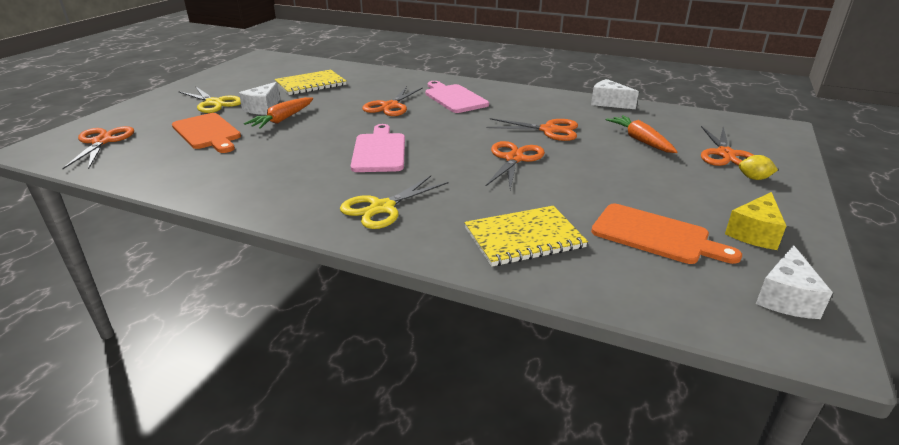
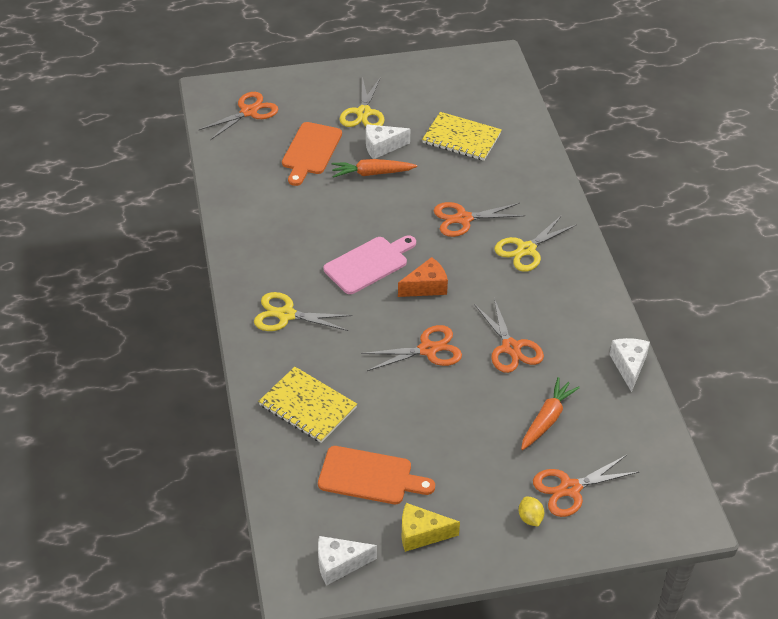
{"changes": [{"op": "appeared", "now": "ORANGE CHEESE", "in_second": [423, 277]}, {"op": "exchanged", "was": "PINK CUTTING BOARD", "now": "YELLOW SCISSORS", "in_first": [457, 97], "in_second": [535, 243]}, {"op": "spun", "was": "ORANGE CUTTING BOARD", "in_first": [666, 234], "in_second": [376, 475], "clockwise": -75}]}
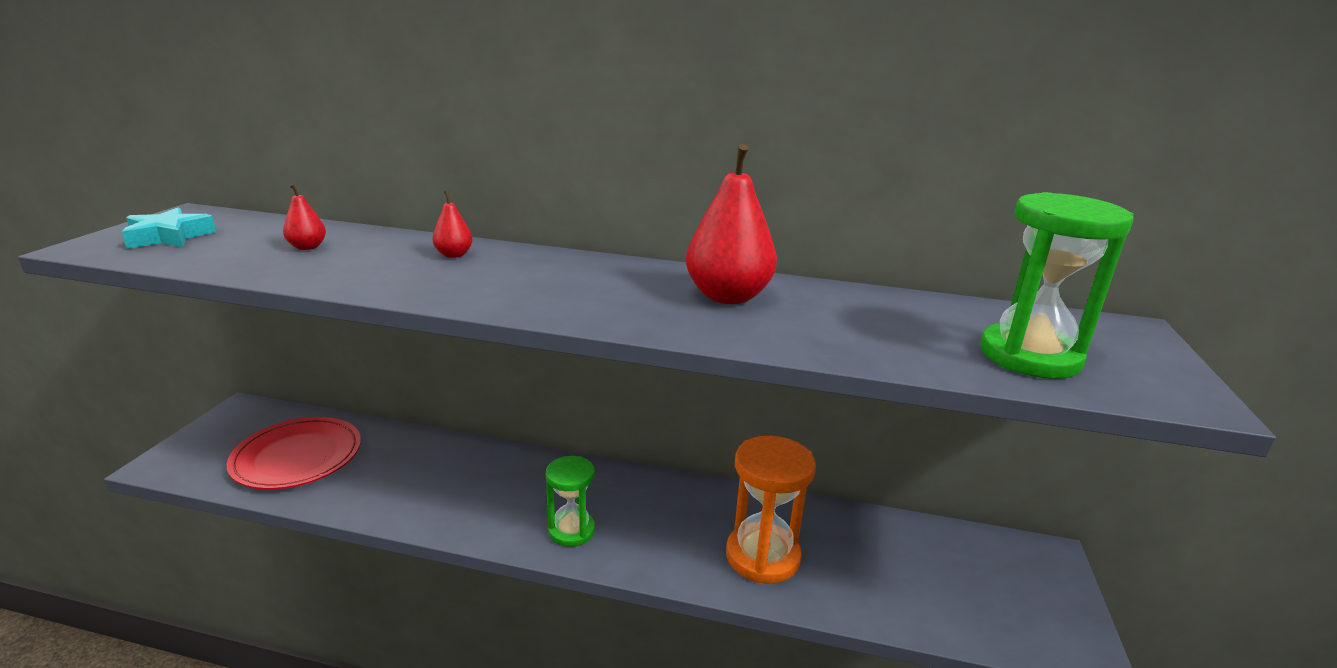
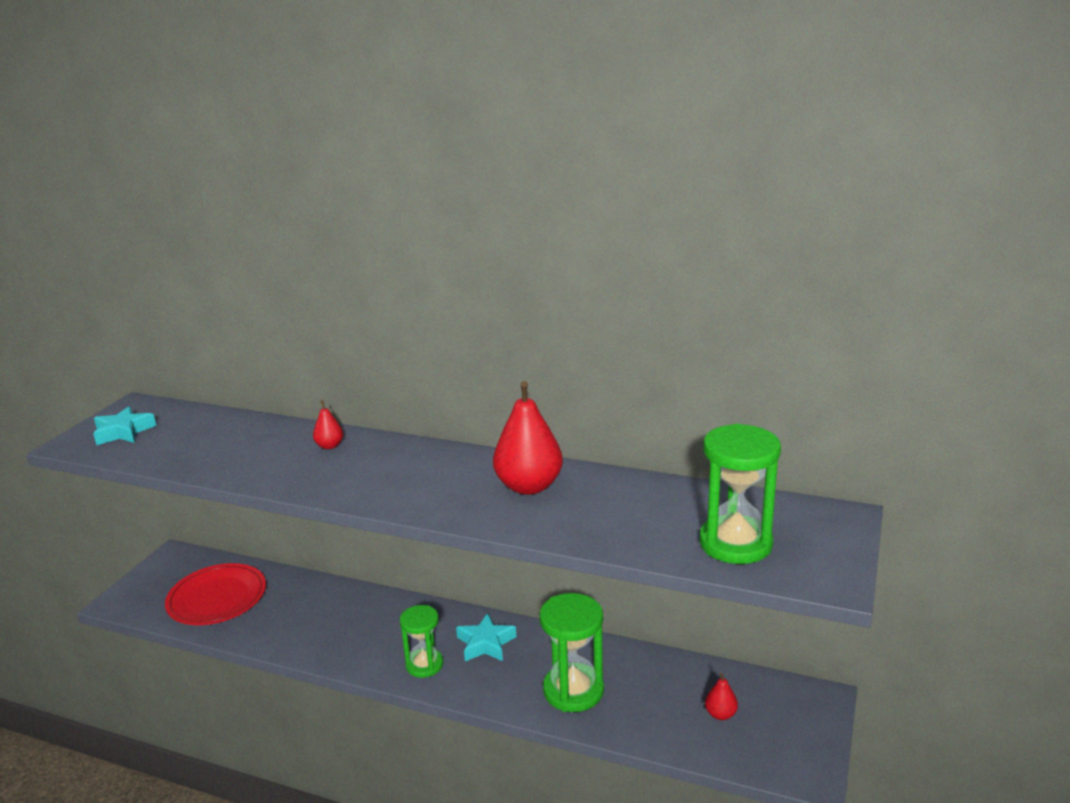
{"changes": [{"op": "appeared", "now": "TURQUOISE STAR", "in_second": [486, 637]}, {"op": "relocated", "was": "RED PEAR", "in_first": [304, 217], "in_second": [721, 696]}, {"op": "colour", "was": "ORANGE HOURGLASS", "now": "GREEN HOURGLASS", "in_first": [771, 510], "in_second": [572, 652]}]}
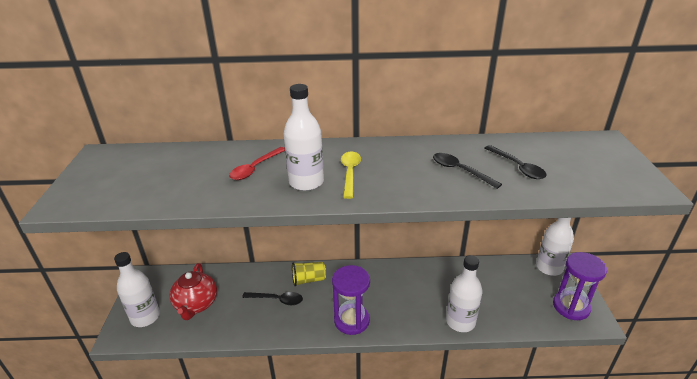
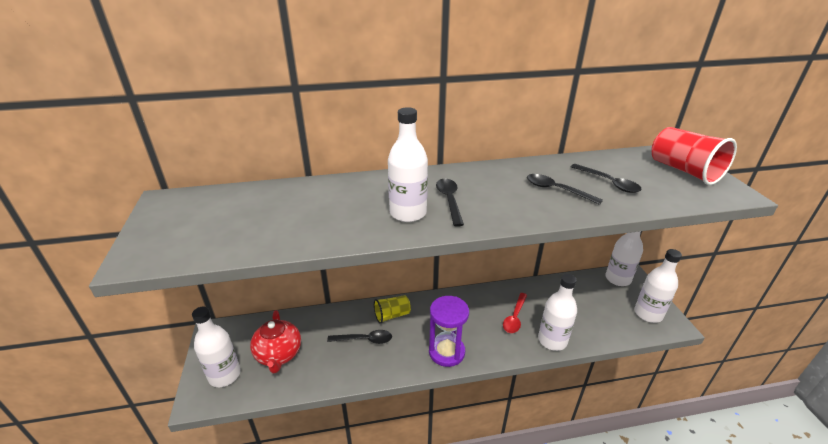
{"changes": [{"op": "appeared", "now": "RED CUP", "in_second": [694, 156]}, {"op": "relocated", "was": "RED SPOON", "in_first": [257, 163], "in_second": [515, 313]}, {"op": "exchanged", "was": "PURPLE HOURGLASS", "now": "WHITE BOTTLE", "in_first": [580, 286], "in_second": [658, 286]}, {"op": "colour", "was": "YELLOW SPOON", "now": "BLACK SPOON", "in_first": [351, 175], "in_second": [450, 202]}]}
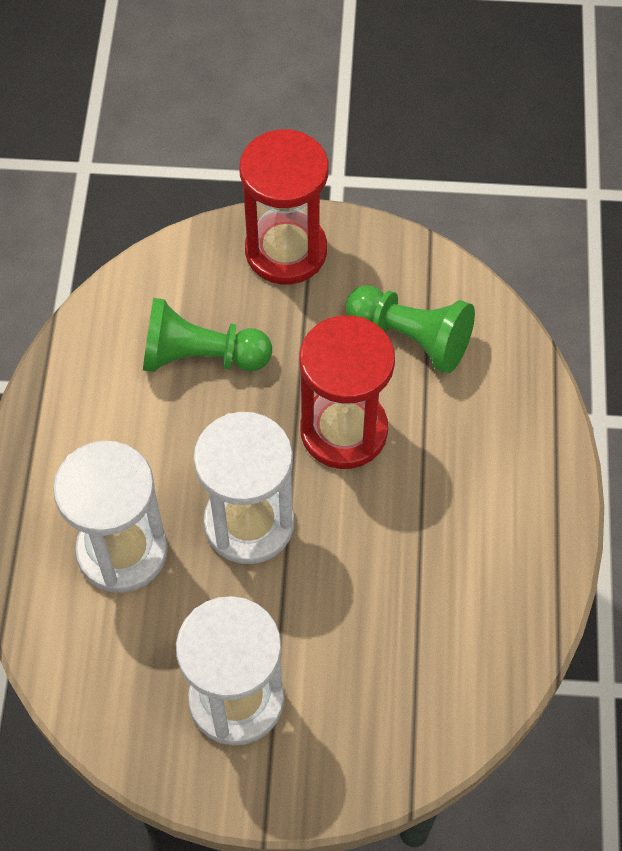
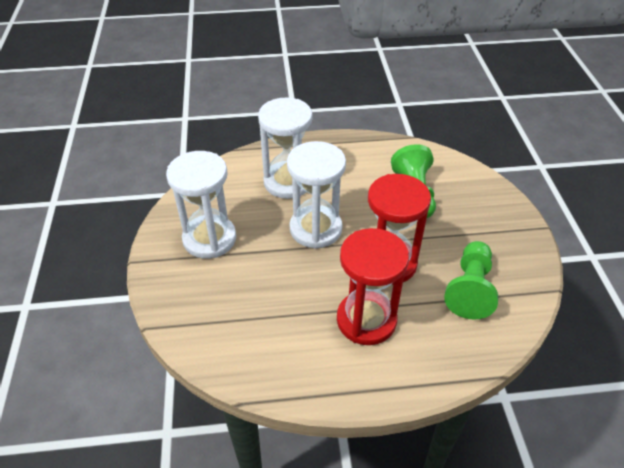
{"changes": [{"op": "relocated", "was": "RED HOURGLASS", "in_first": [283, 206], "in_second": [373, 286]}]}
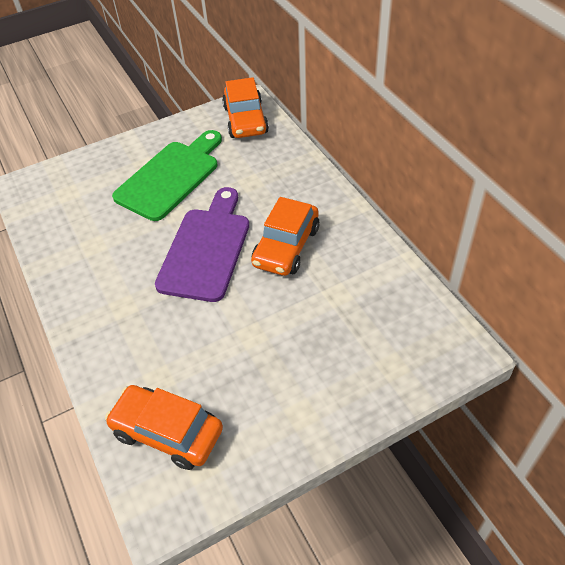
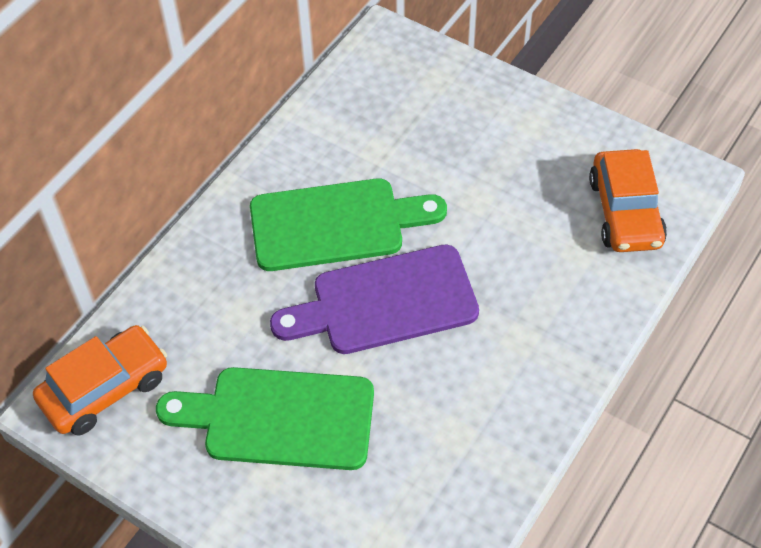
{"changes": [{"op": "exchanged", "was": "ORANGE CAR", "now": "GREEN CUTTING BOARD", "in_first": [285, 236], "in_second": [348, 224]}]}
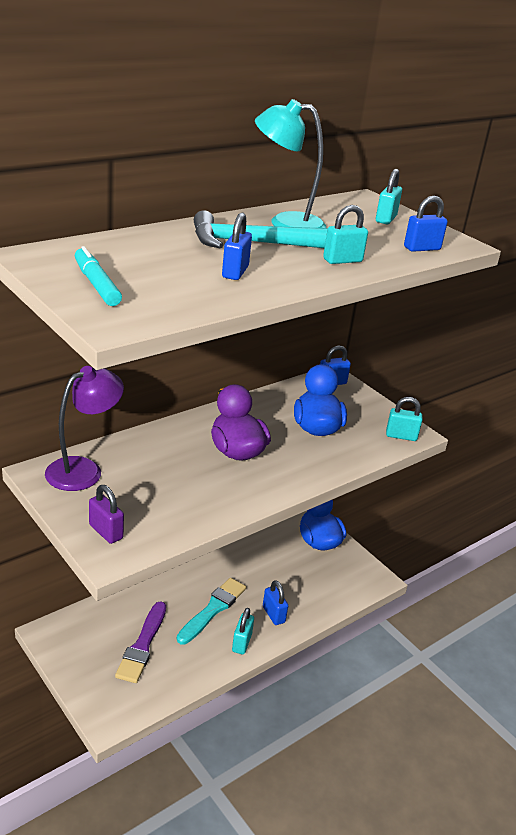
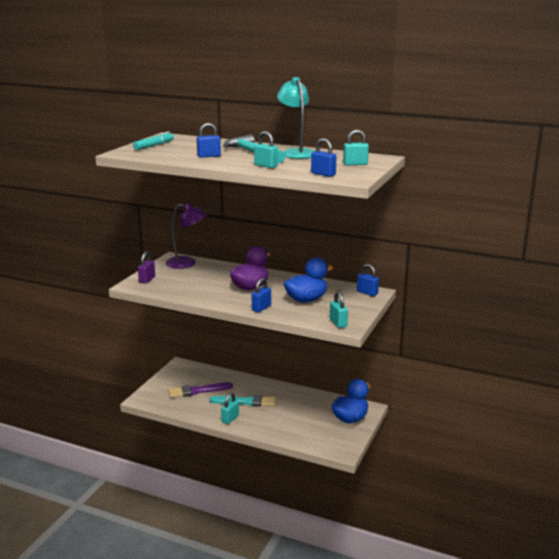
{"changes": [{"op": "relocated", "was": "BLUE PADLOCK", "in_first": [275, 602], "in_second": [261, 295]}, {"op": "spun", "was": "TURQUOISE PADLOCK", "in_first": [243, 631], "in_second": [230, 408], "clockwise": -45}]}
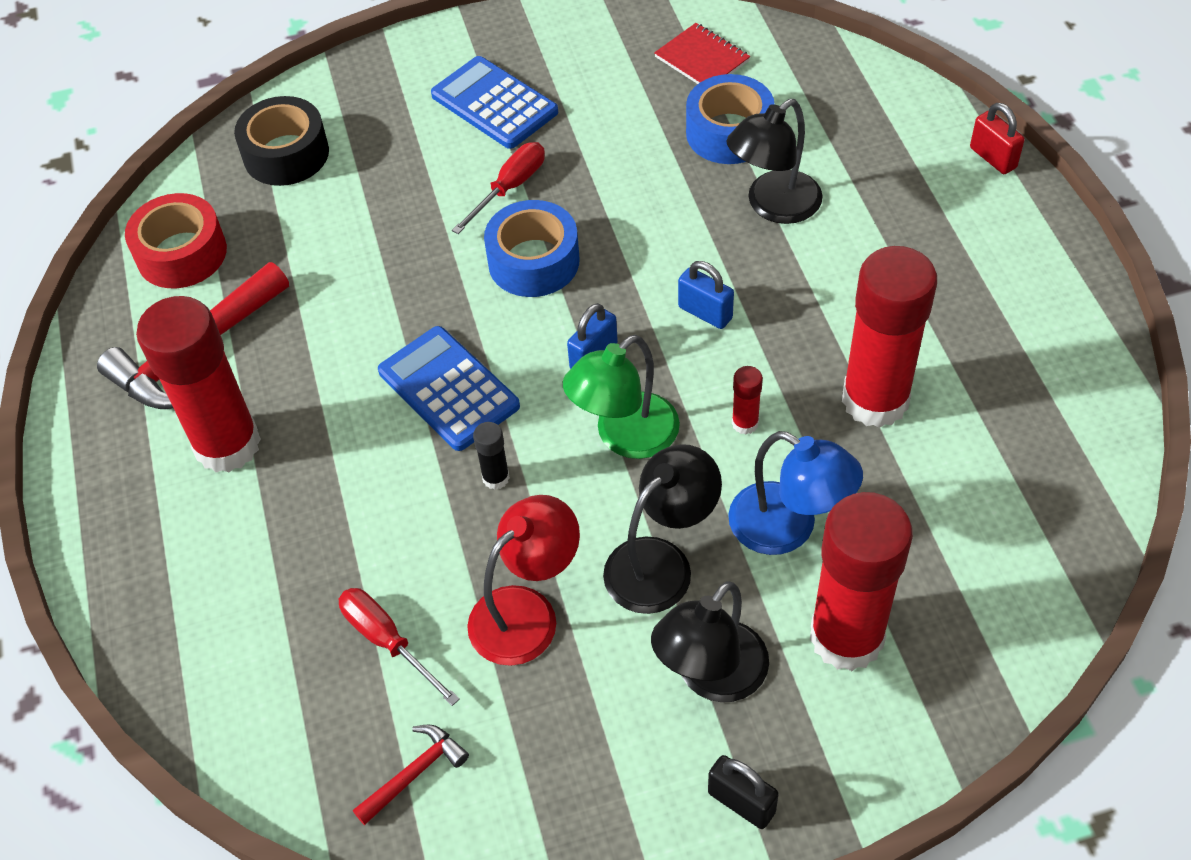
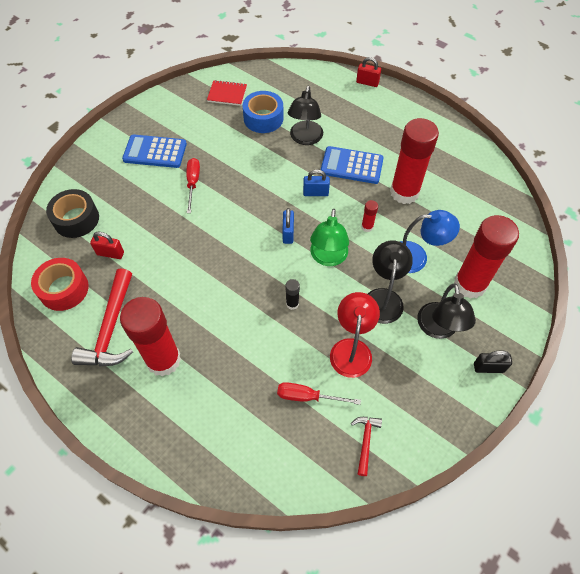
{"changes": [{"op": "missing", "was": "BLUE TAPE", "in_first": [531, 248]}, {"op": "appeared", "now": "RED PADLOCK", "in_second": [107, 245]}, {"op": "relocated", "was": "BLUE CALCULATOR", "in_first": [449, 388], "in_second": [352, 165]}]}
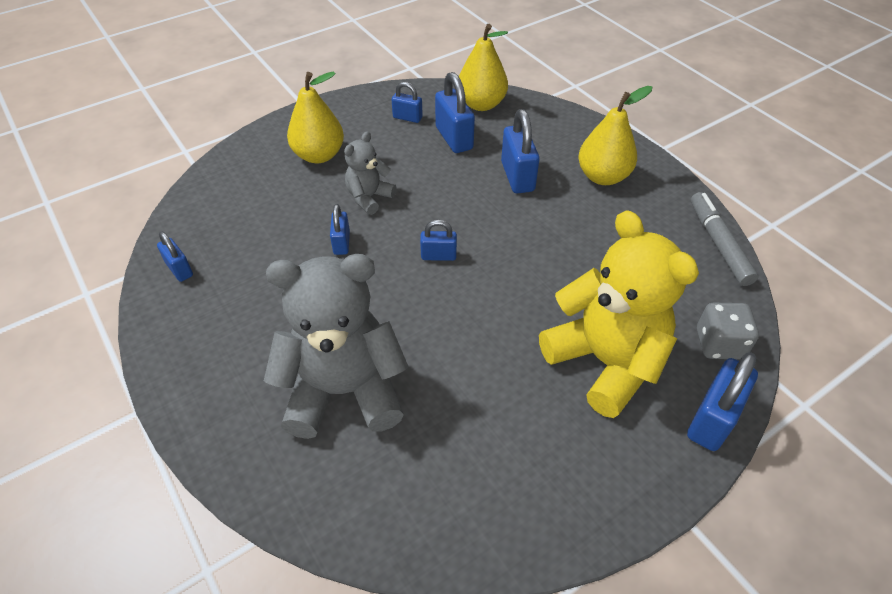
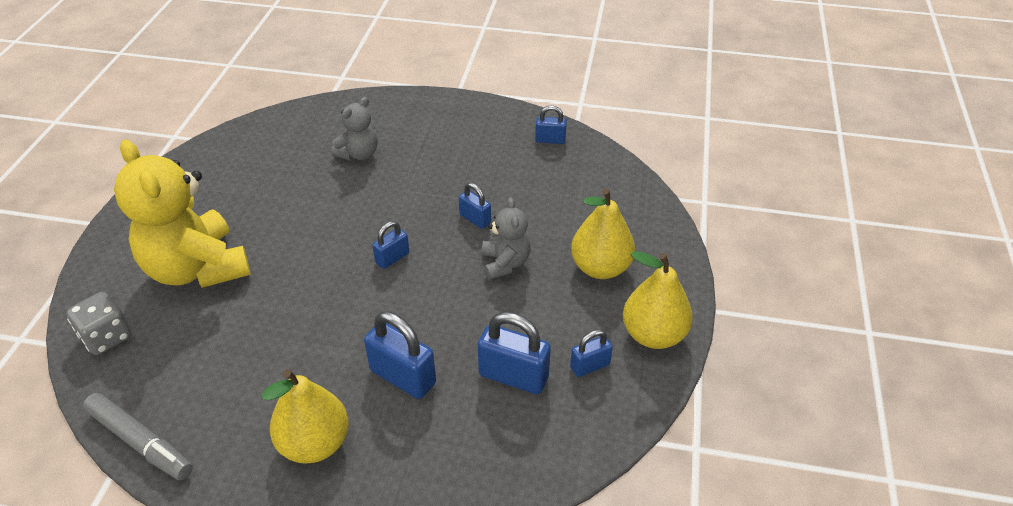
{"changes": [{"op": "missing", "was": "BLUE PADLOCK", "in_first": [722, 401]}, {"op": "relocated", "was": "YELLOW PEAR", "in_first": [483, 67], "in_second": [658, 300]}, {"op": "spun", "was": "YELLOW TEDDY BEAR", "in_first": [619, 314], "in_second": [182, 213], "clockwise": 45}, {"op": "size", "was": "GREY TEDDY BEAR", "in_first": [336, 346], "in_second": [354, 129], "ratio": 0.5}]}
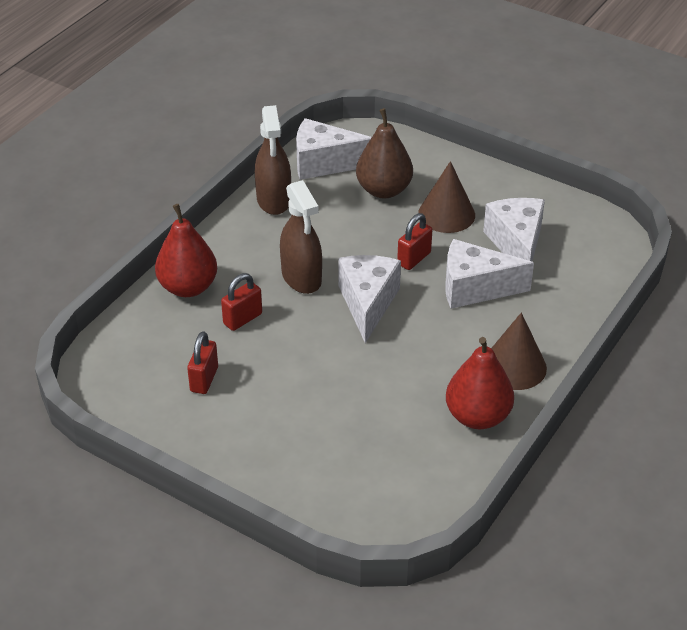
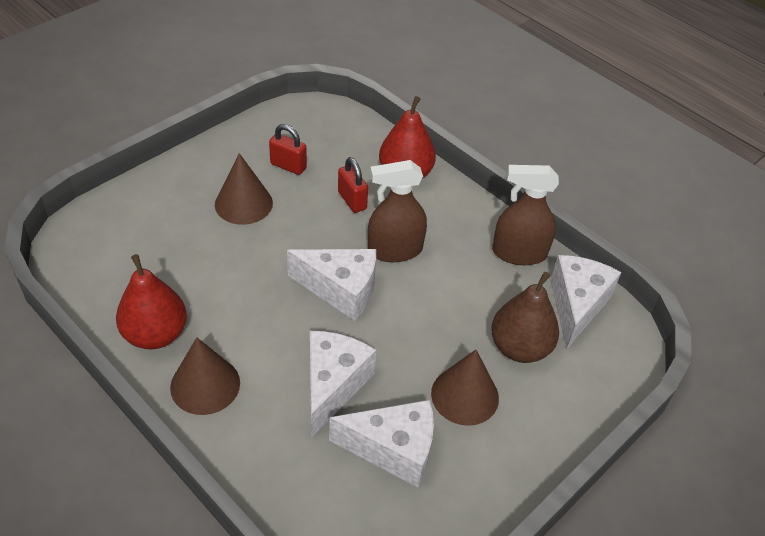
{"changes": [{"op": "missing", "was": "RED PADLOCK", "in_first": [414, 241]}, {"op": "appeared", "now": "BROWN CONE", "in_second": [244, 189]}]}
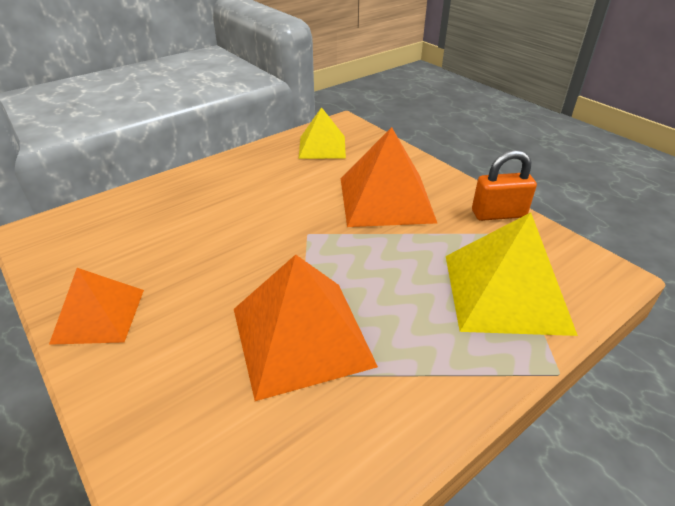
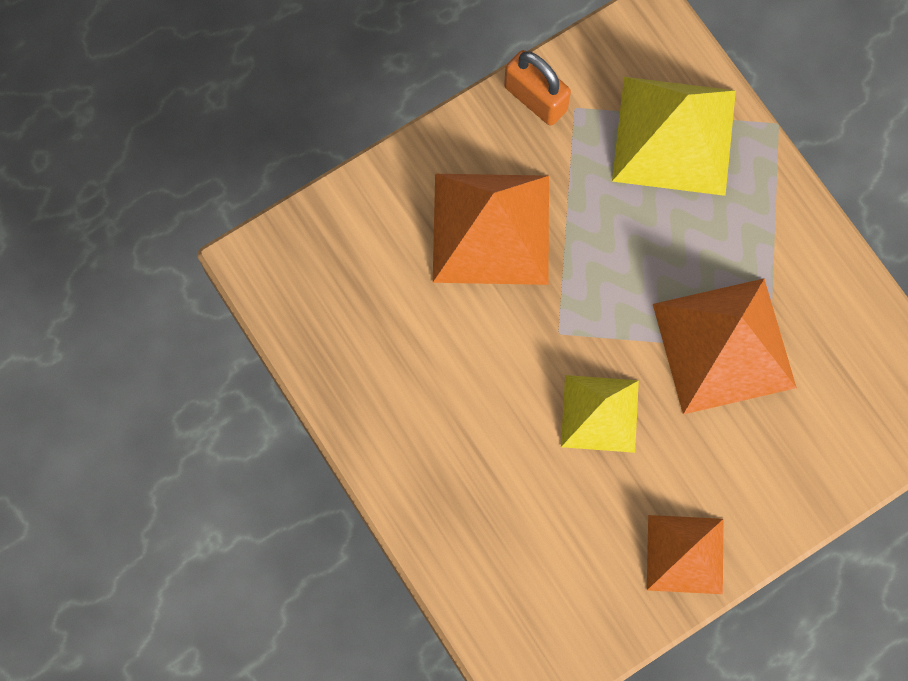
{"changes": [{"op": "relocated", "was": "YELLOW PYRAMID", "in_first": [322, 133], "in_second": [600, 414]}, {"op": "spun", "was": "ORANGE PADLOCK", "in_first": [504, 185], "in_second": [537, 88], "clockwise": -45}]}
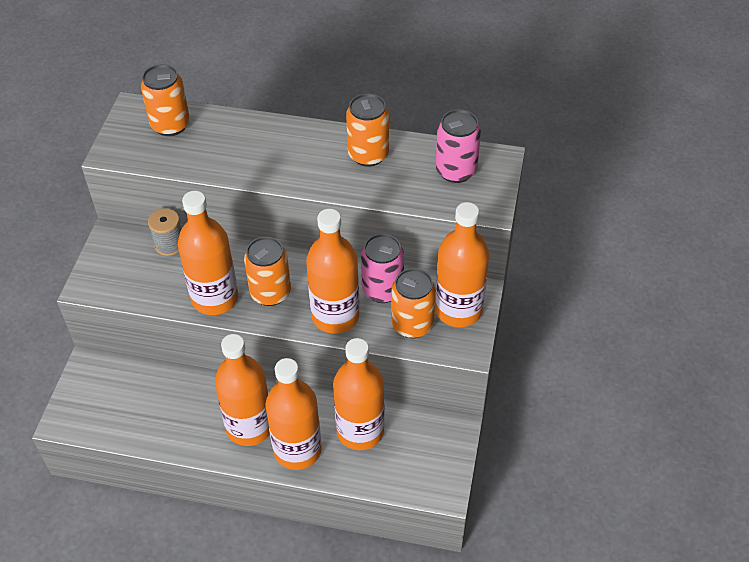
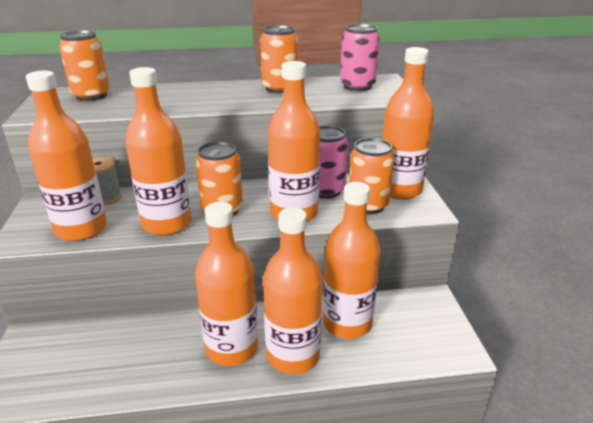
{"changes": [{"op": "appeared", "now": "ORANGE BOTTLE", "in_second": [66, 155]}]}
